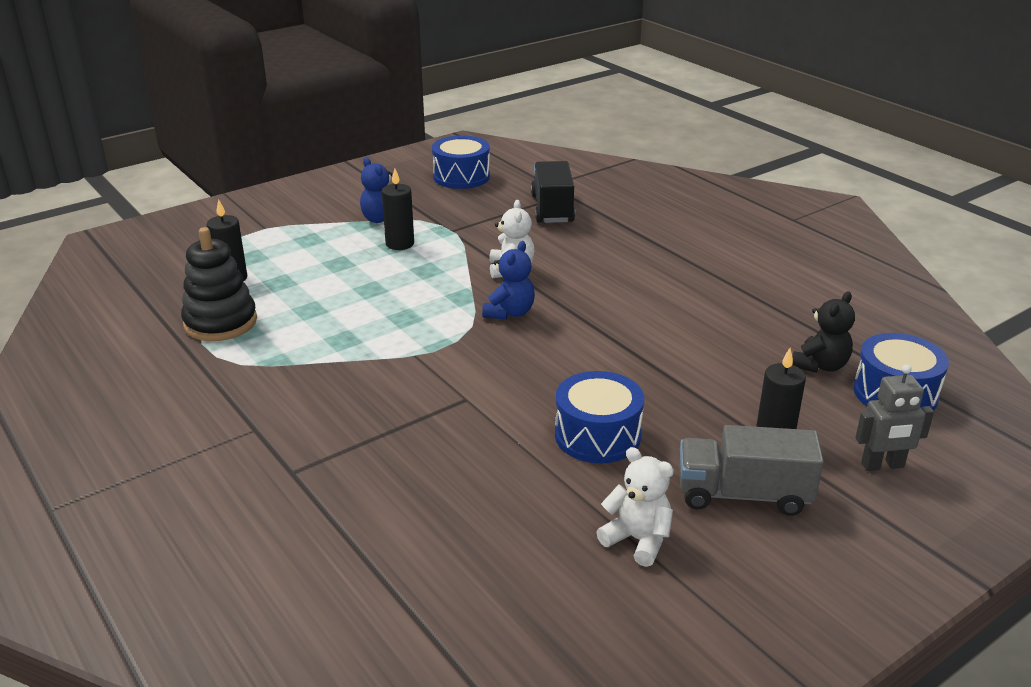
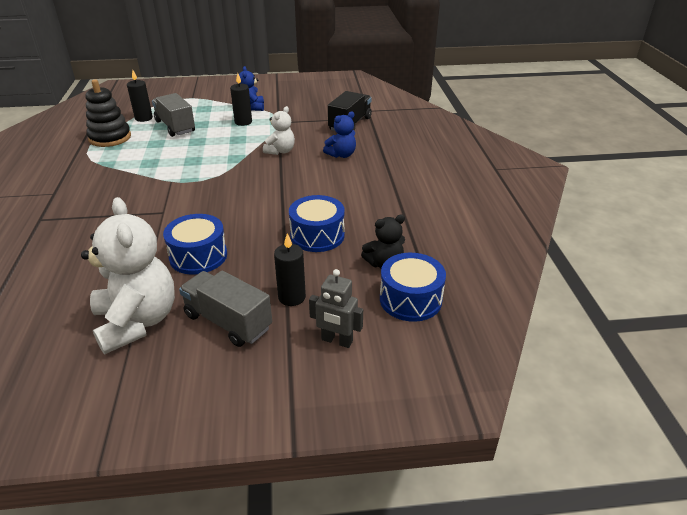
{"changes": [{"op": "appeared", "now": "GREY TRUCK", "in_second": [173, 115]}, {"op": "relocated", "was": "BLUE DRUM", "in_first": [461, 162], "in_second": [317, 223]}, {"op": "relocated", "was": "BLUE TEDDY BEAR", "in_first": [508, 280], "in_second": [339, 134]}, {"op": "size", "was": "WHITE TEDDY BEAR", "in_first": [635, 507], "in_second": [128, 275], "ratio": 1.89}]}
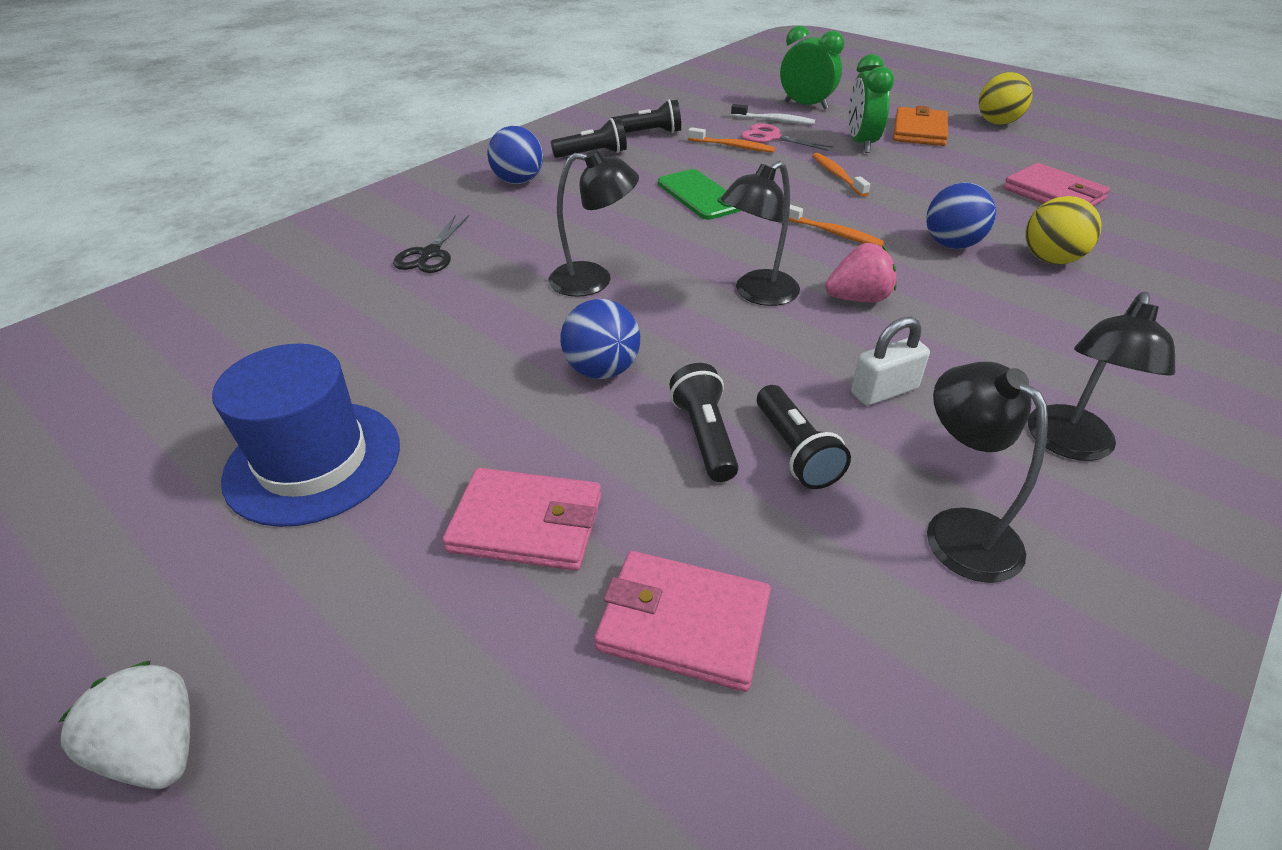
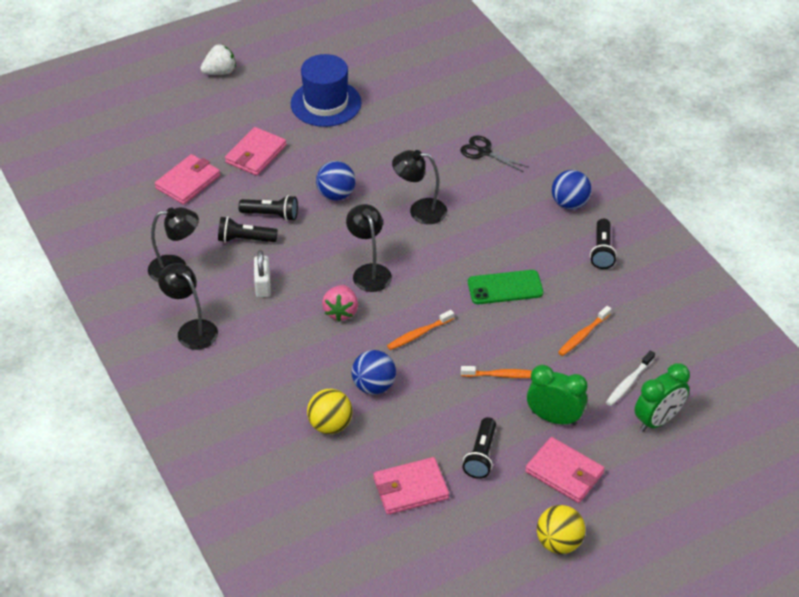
{"changes": [{"op": "missing", "was": "PINK SCISSORS", "in_first": [787, 137]}, {"op": "relocated", "was": "BLACK FLASHLIGHT", "in_first": [646, 116], "in_second": [479, 448]}, {"op": "colour", "was": "ORANGE WALLET", "now": "PINK WALLET", "in_first": [920, 126], "in_second": [565, 470]}, {"op": "spun", "was": "BLACK LAMP", "in_first": [594, 223], "in_second": [419, 187], "clockwise": 75}]}
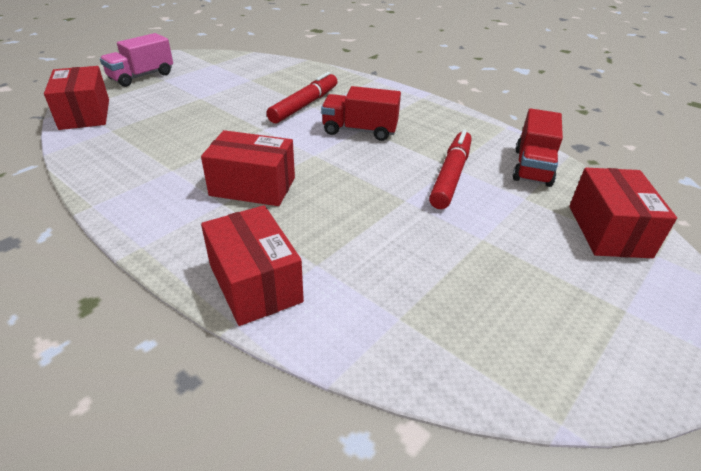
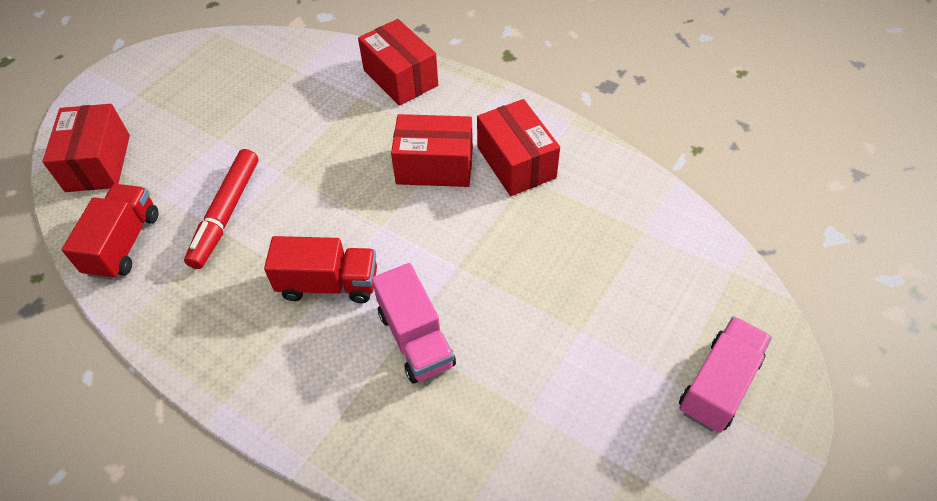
{"changes": [{"op": "relocated", "was": "RED BOX", "in_first": [76, 98], "in_second": [518, 147]}, {"op": "exchanged", "was": "RED MARKER", "now": "PINK TRUCK", "in_first": [302, 97], "in_second": [414, 323]}]}
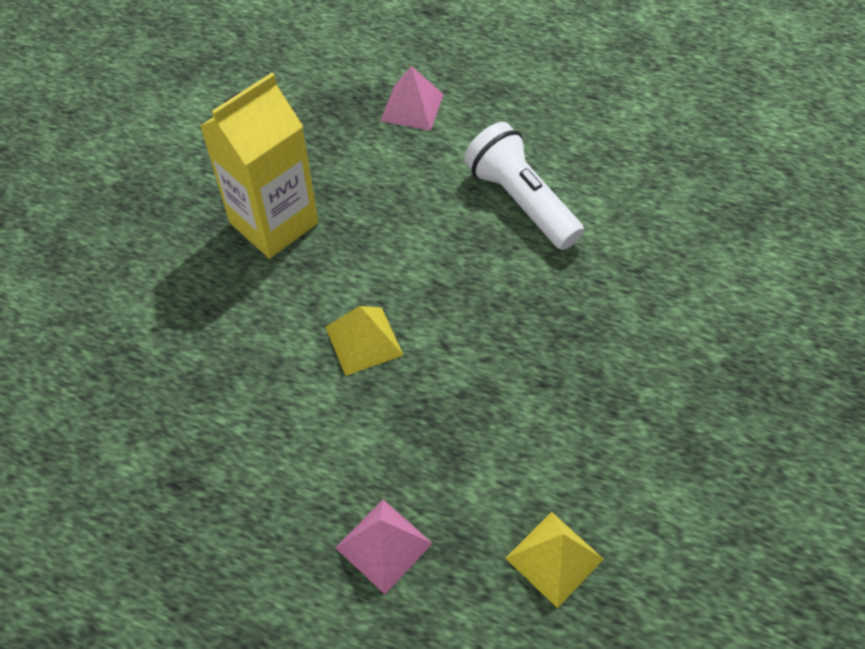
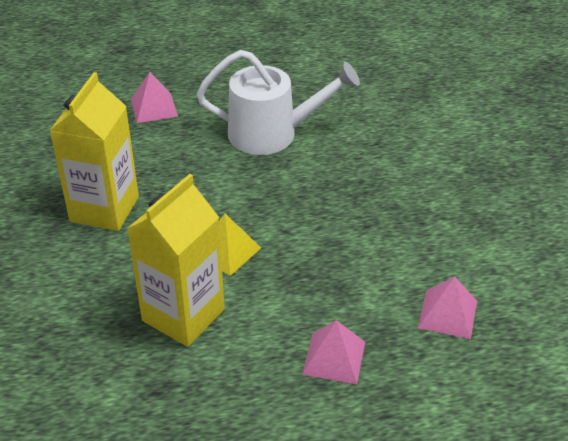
{"changes": [{"op": "appeared", "now": "YELLOW CARTON", "in_second": [176, 260]}, {"op": "exchanged", "was": "WHITE FLASHLIGHT", "now": "WHITE WATERING CAN", "in_first": [524, 186], "in_second": [278, 102]}, {"op": "colour", "was": "YELLOW PYRAMID", "now": "PINK PYRAMID", "in_first": [554, 560], "in_second": [447, 308]}]}
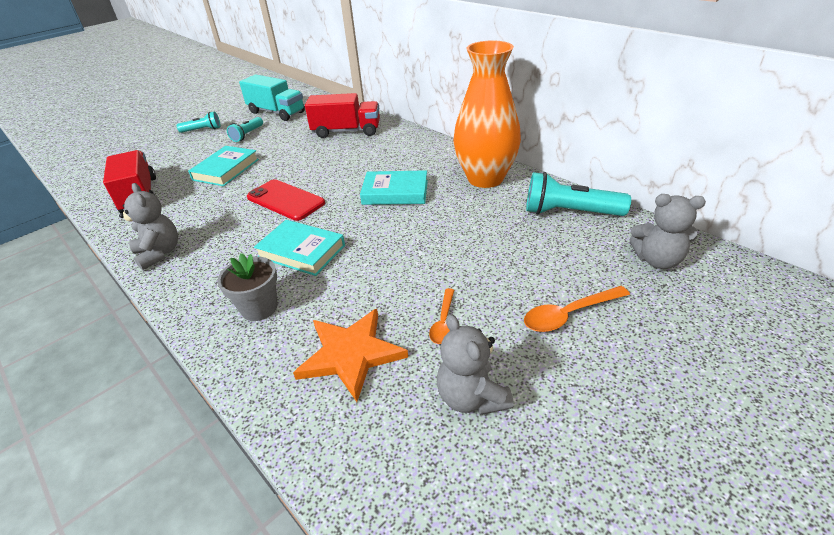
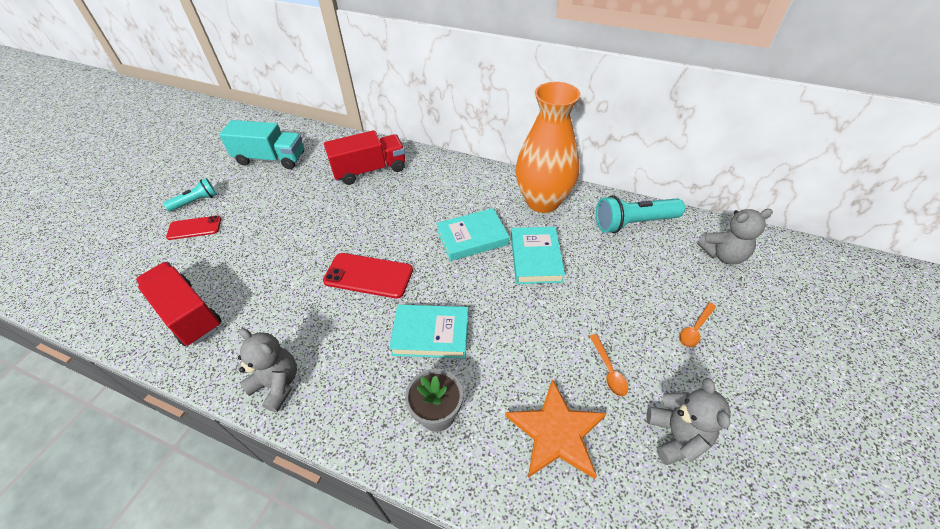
{"changes": [{"op": "missing", "was": "TURQUOISE FLASHLIGHT", "in_first": [245, 129]}, {"op": "appeared", "now": "RED PHONE", "in_second": [193, 227]}, {"op": "relocated", "was": "TURQUOISE BOOK", "in_first": [223, 166], "in_second": [538, 255]}, {"op": "spun", "was": "GREY TEDDY BEAR", "in_first": [475, 364], "in_second": [689, 421], "clockwise": -135}, {"op": "size", "was": "ORANGE SPOON", "in_first": [577, 309], "in_second": [697, 325], "ratio": 0.67}]}
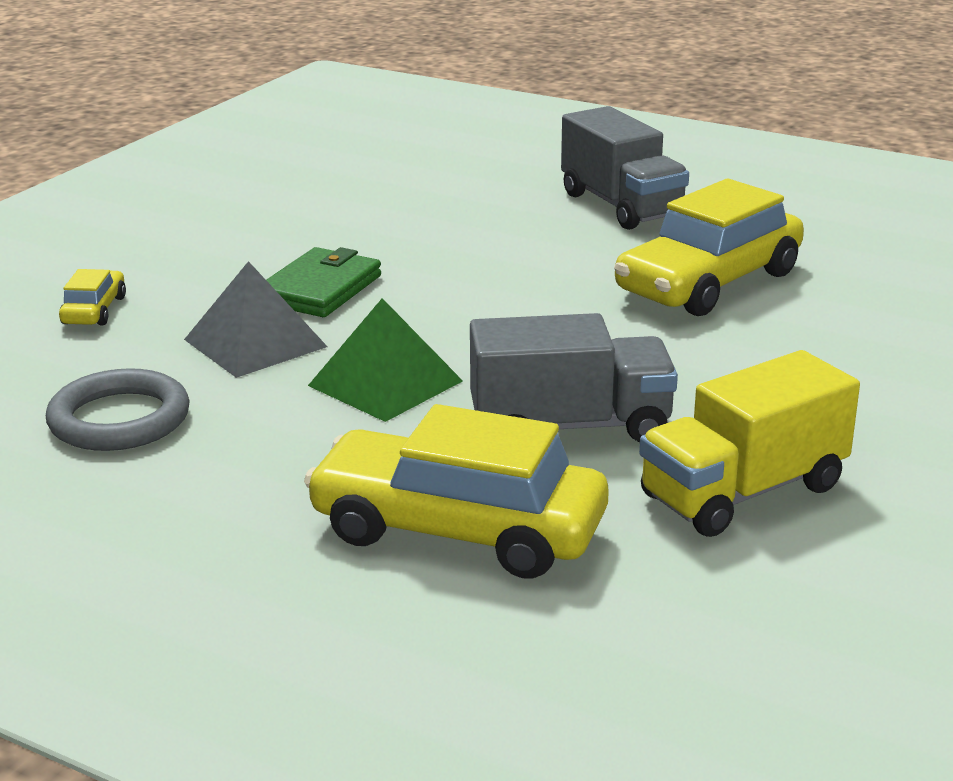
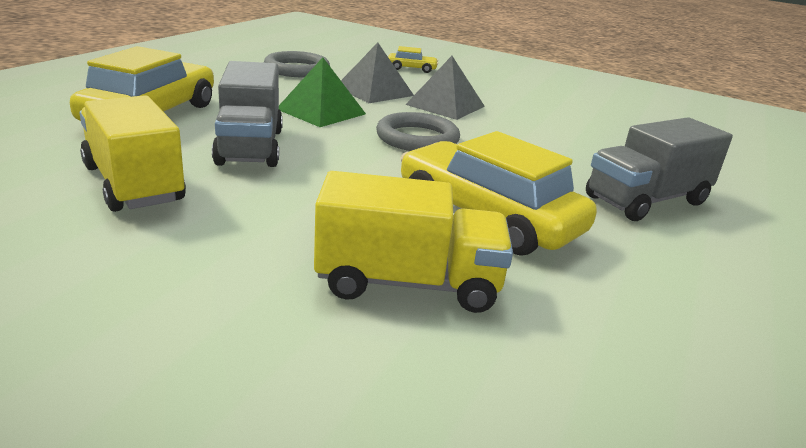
{"changes": [{"op": "appeared", "now": "YELLOW TRUCK", "in_second": [413, 242]}, {"op": "appeared", "now": "GREY RING", "in_second": [418, 131]}, {"op": "exchanged", "was": "GREEN WALLET", "now": "GREY PYRAMID", "in_first": [323, 282], "in_second": [445, 88]}]}
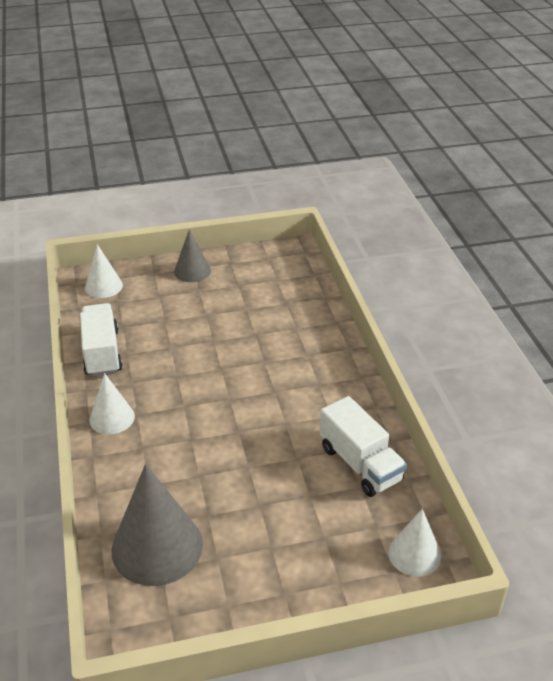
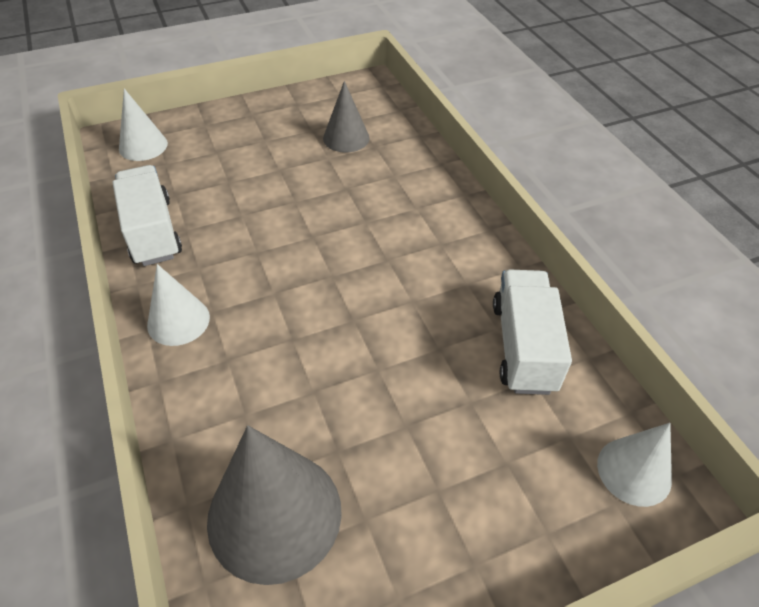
{"changes": [{"op": "relocated", "was": "GREY CONE", "in_first": [192, 255], "in_second": [346, 117]}, {"op": "spun", "was": "WHITE TRUCK", "in_first": [363, 446], "in_second": [532, 332], "clockwise": -135}]}
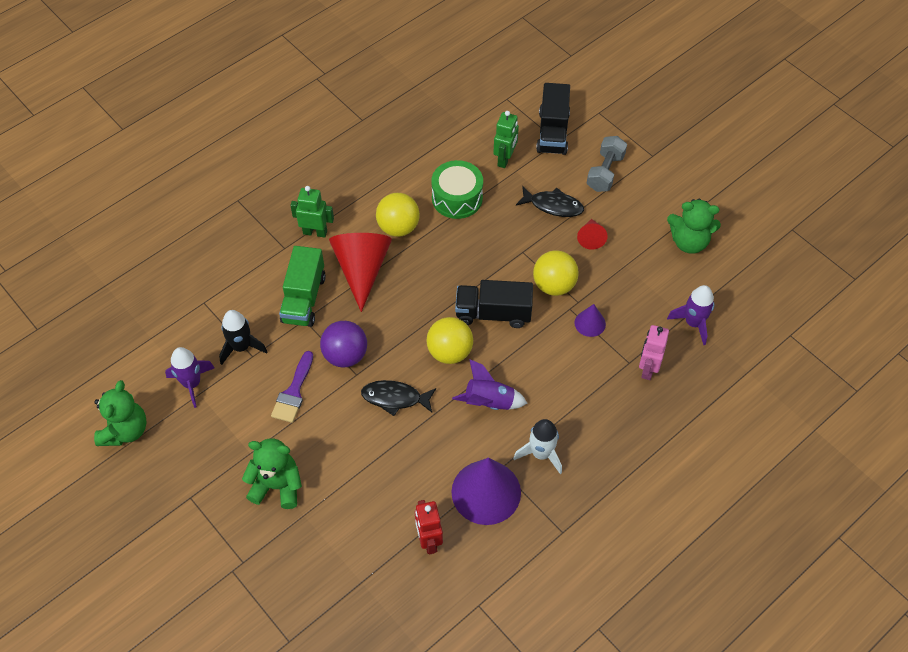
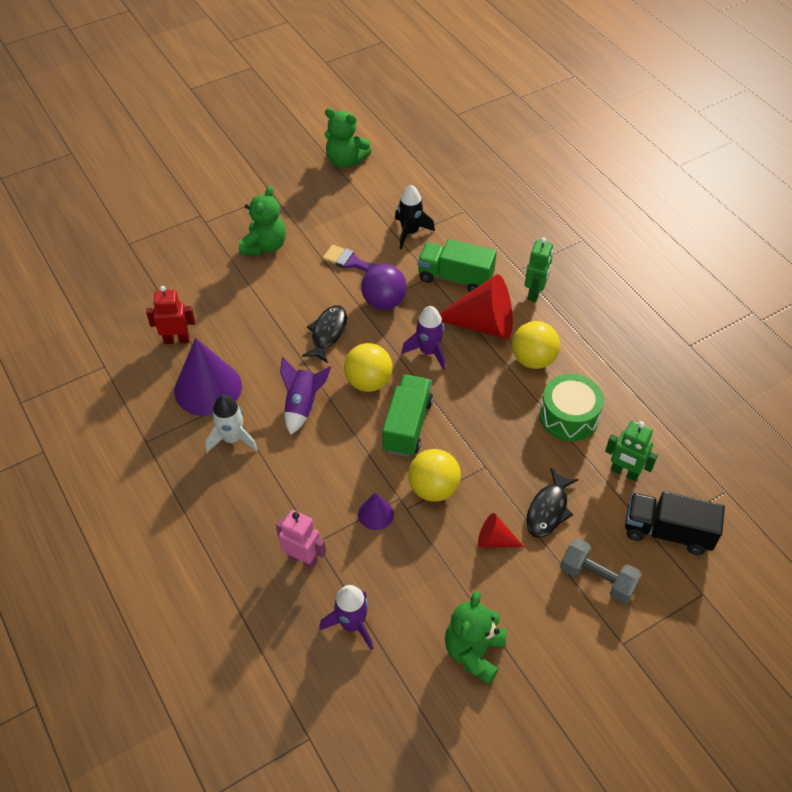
{"changes": [{"op": "relocated", "was": "PURPLE ROCKET", "in_first": [189, 377], "in_second": [423, 338]}, {"op": "colour", "was": "BLACK TRUCK", "now": "GREEN TRUCK", "in_first": [494, 304], "in_second": [407, 415]}]}
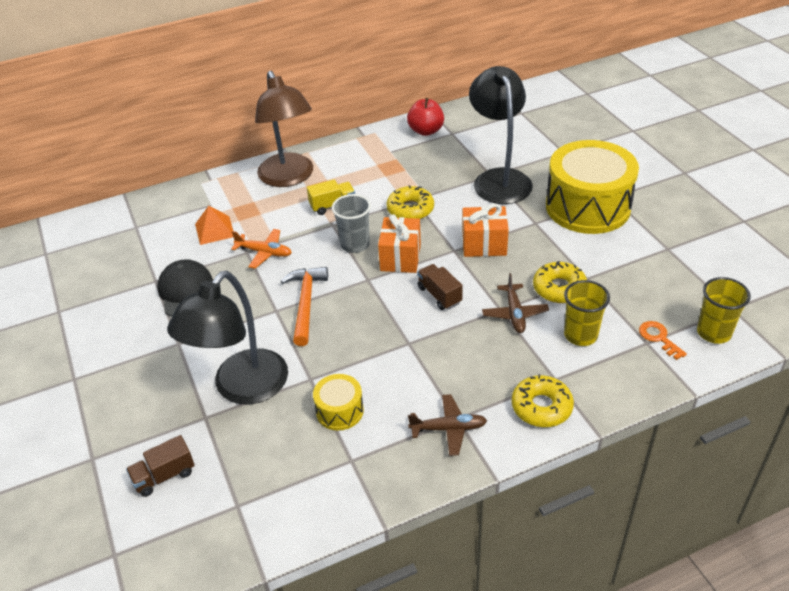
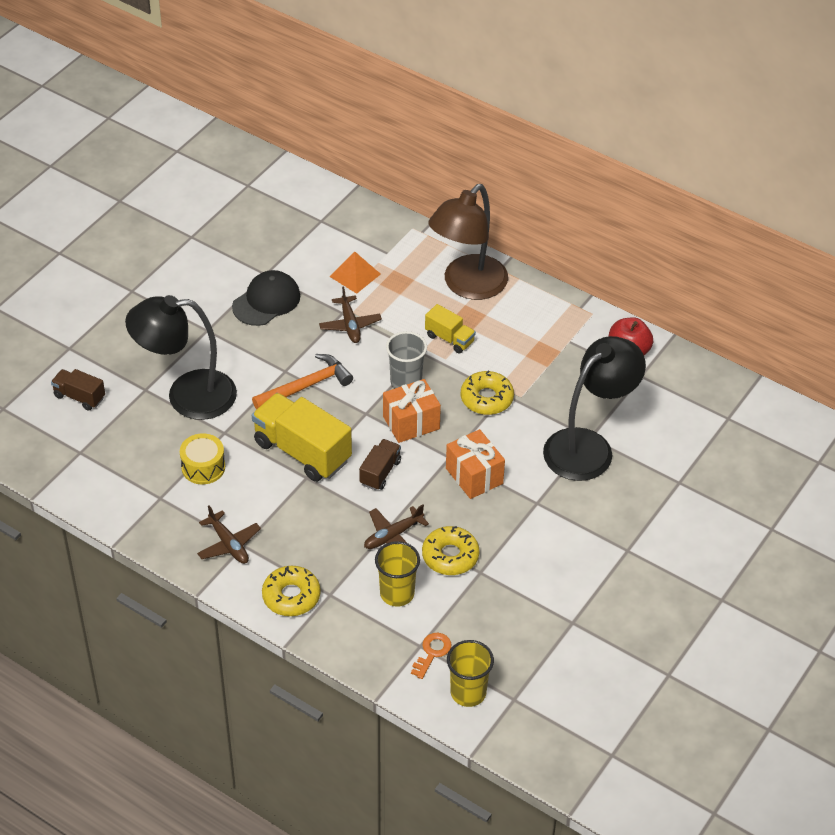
{"changes": [{"op": "missing", "was": "YELLOW DRUM", "in_first": [592, 187]}, {"op": "appeared", "now": "YELLOW TRUCK", "in_second": [302, 437]}, {"op": "colour", "was": "ORANGE PLANE", "now": "BROWN PLANE", "in_first": [261, 249], "in_second": [350, 314]}]}
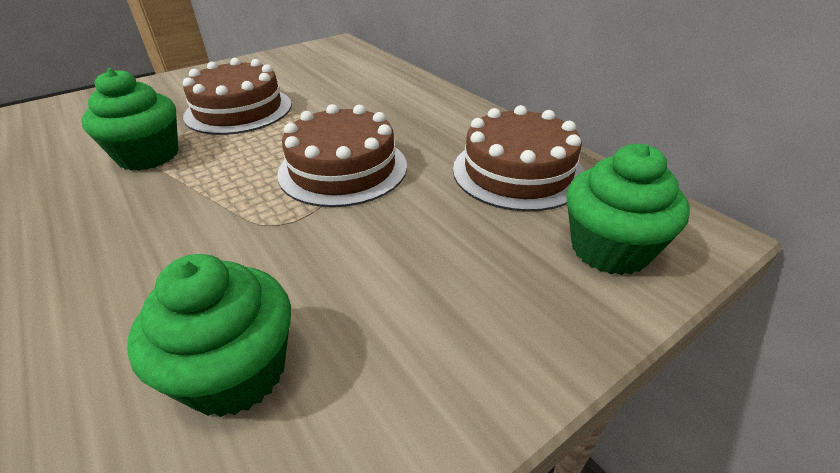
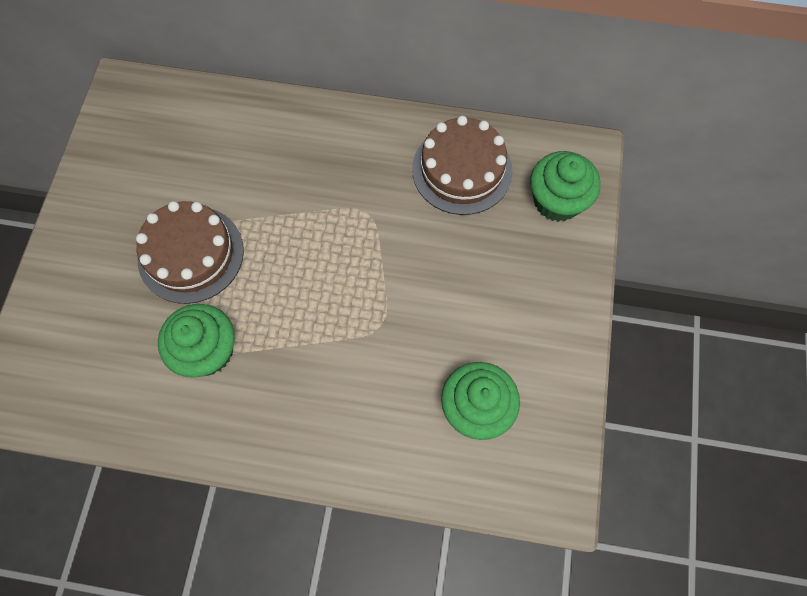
{"changes": [{"op": "missing", "was": "BROWN CAKE", "in_first": [342, 155]}]}
